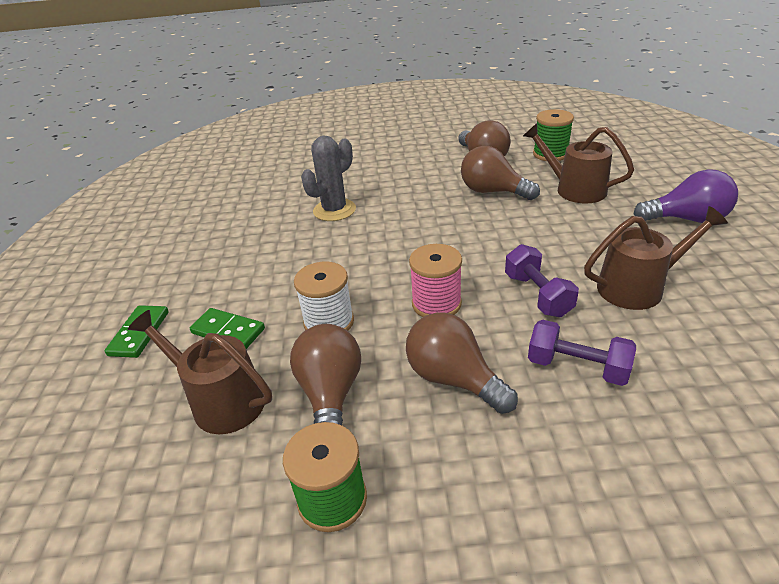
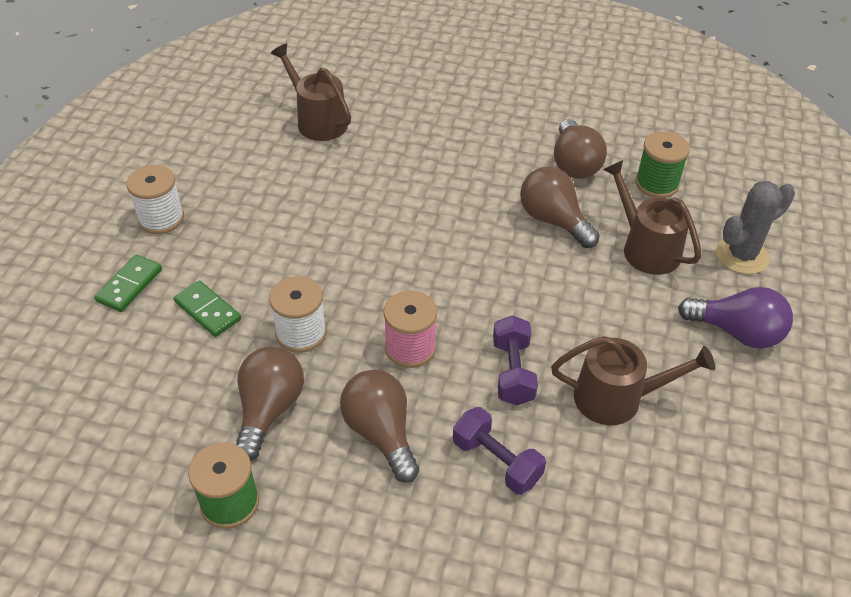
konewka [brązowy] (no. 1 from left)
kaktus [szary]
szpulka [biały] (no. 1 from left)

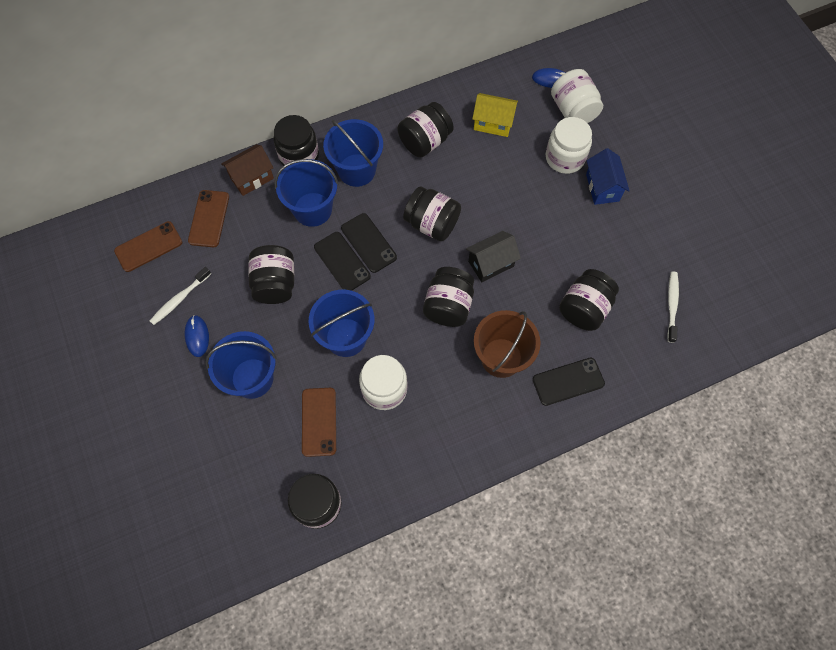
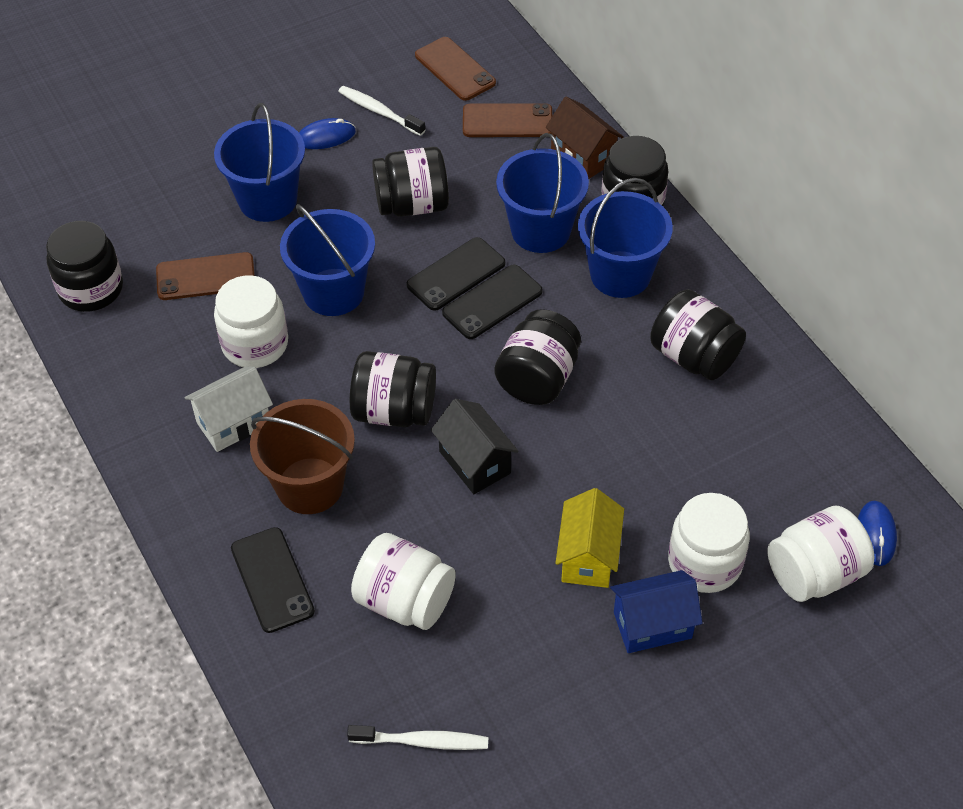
domek [żółty]
słoik [biały] (no. 2 from left)
domek [biały]

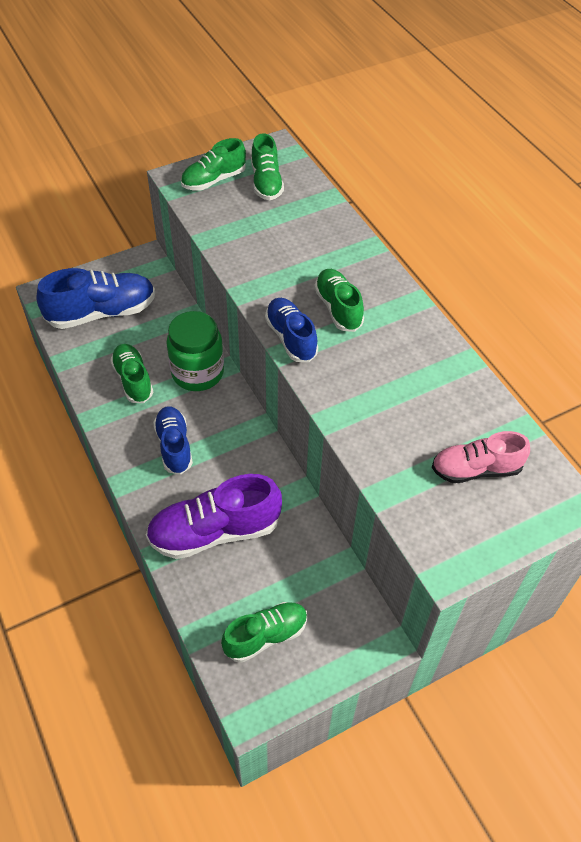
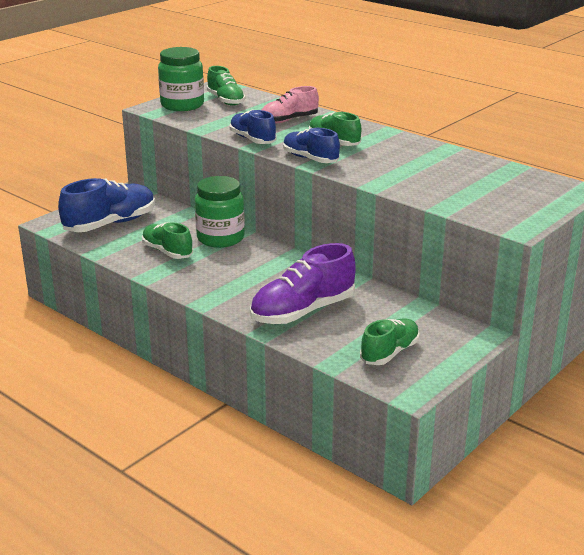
but [niebieski] (no. 2 from left)
słoik [zielony] (no. 1 from left)
but [różowy]

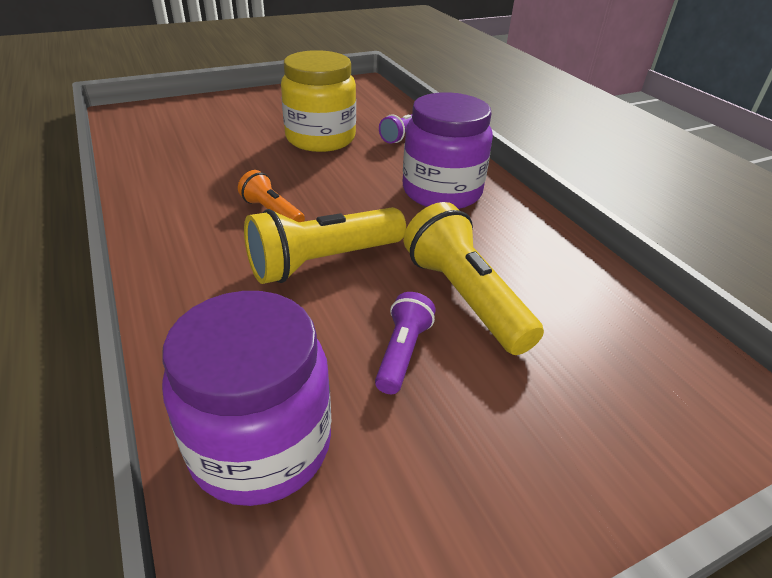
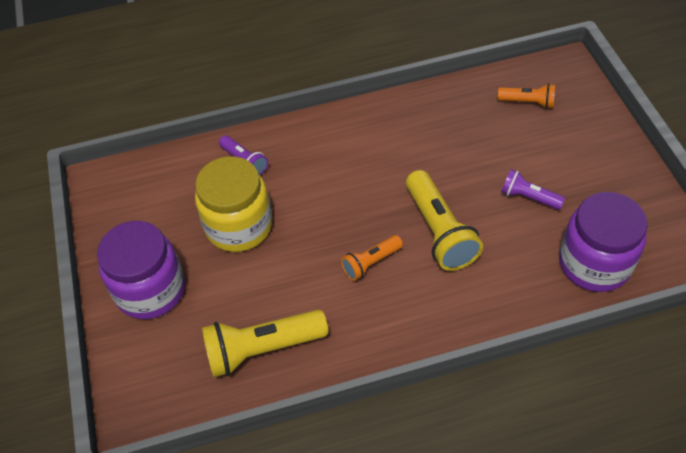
słoik [fioletowy] (no. 1 from left)
latarka [żółty] (no. 1 from left)
latarka [pomarańczowy] (no. 2 from left)

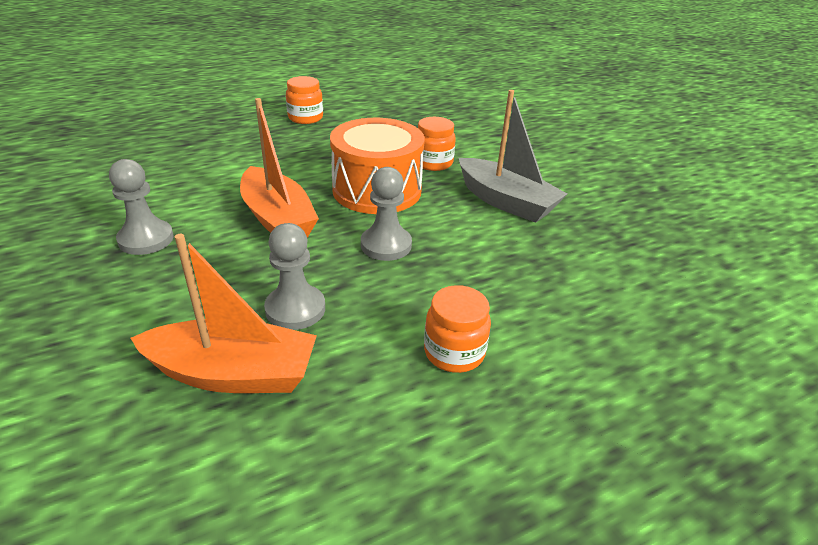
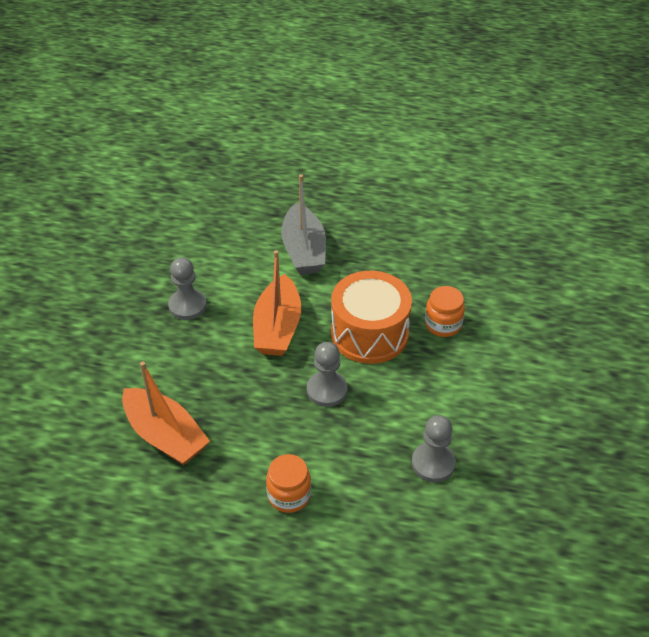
pionek [szary] (no. 3 from left)
słoik [pomarańczowy] (no. 1 from left in the first image)
łódka [szary]

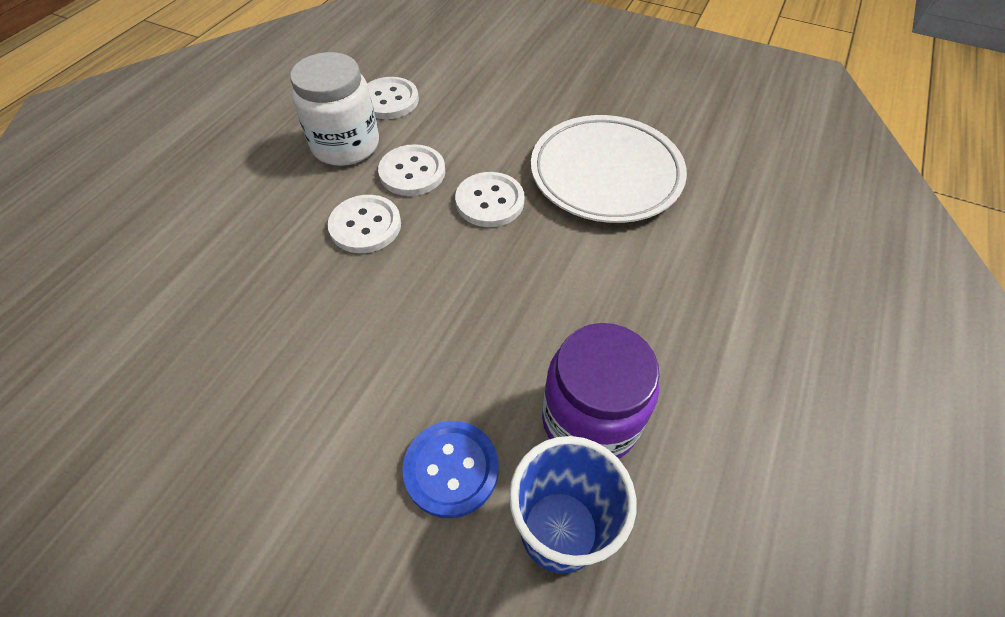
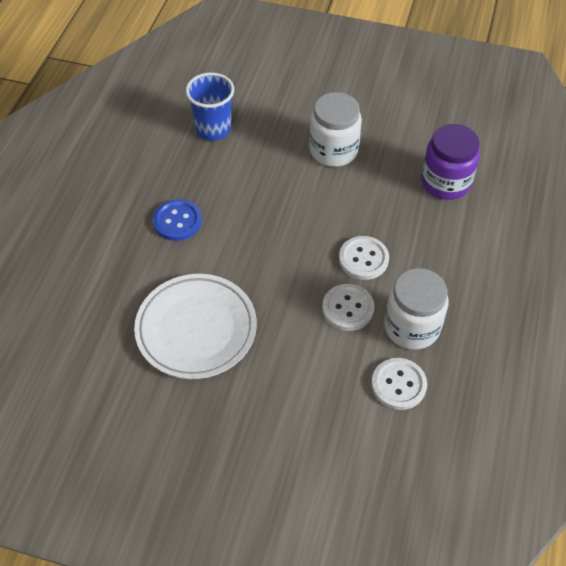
guzik [niebieski]
guzik [biały] (no. 4 from left in the first image)
słoik [fioletowy]
słoik [biały] (no. 1 from left)

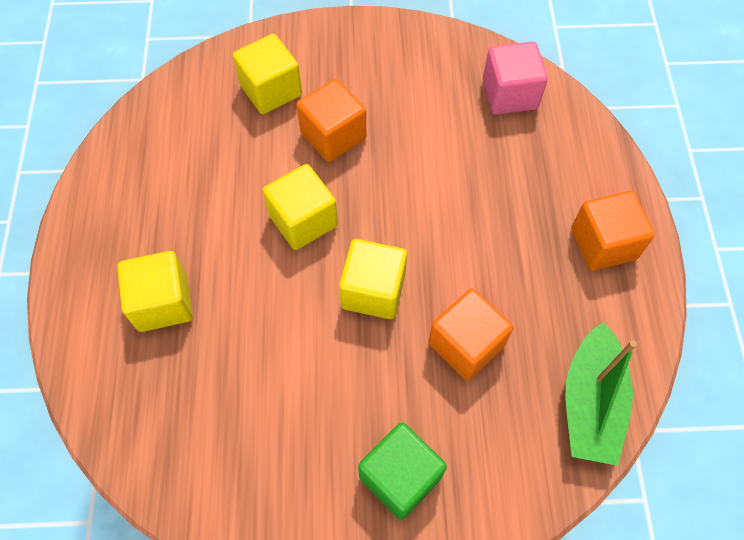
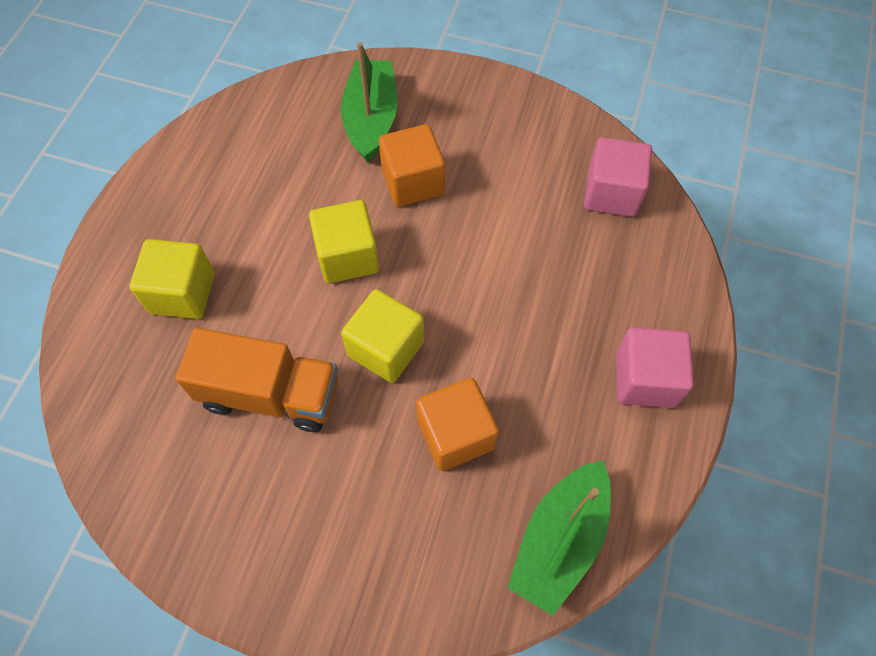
łódka [zielony] (no. 1 from left)
sześcian [zielony]
sześcian [różowy] (no. 2 from left)
ciężarówka [pomarańczowy]

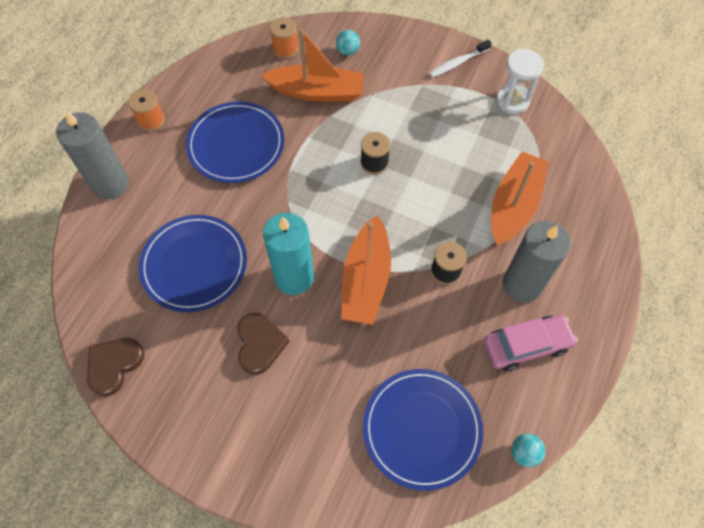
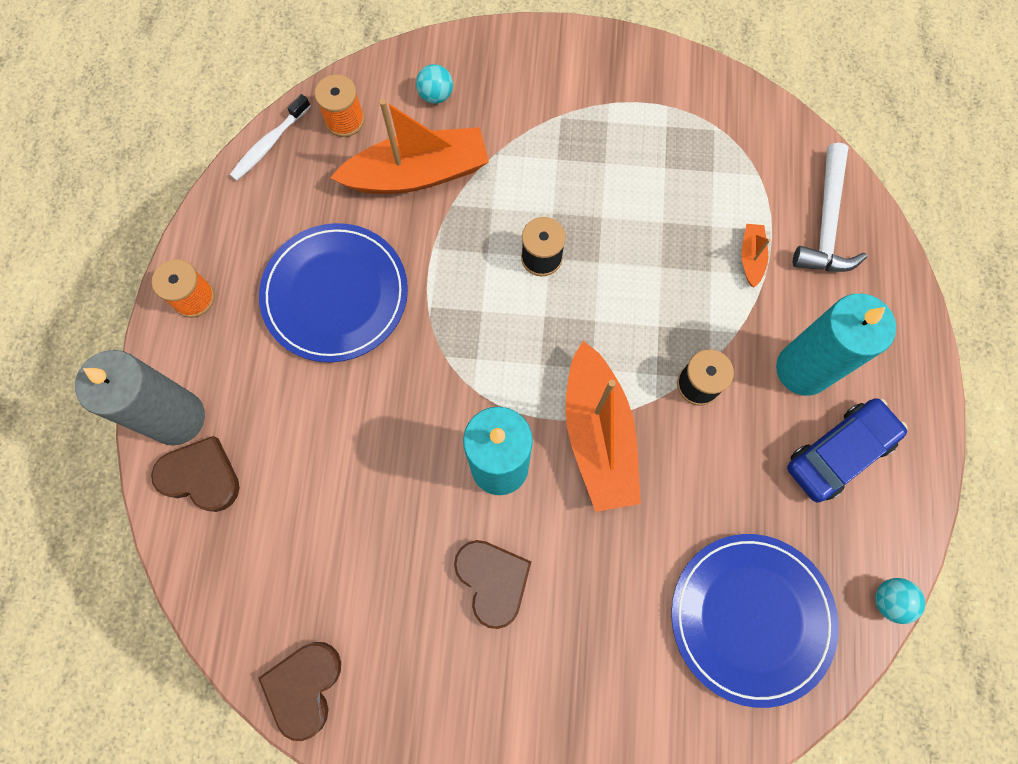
talerz [niebieski] (no. 1 from left in the first image)
szczoteczka do zębów [biały]
samochód [niebieski]
łódka [pomarańczowy] (no. 3 from left)
klepsydra [biały]
świeca [turkusowy] (no. 2 from left)
serce [brązowy] (no. 1 from left)
młotek [biały]

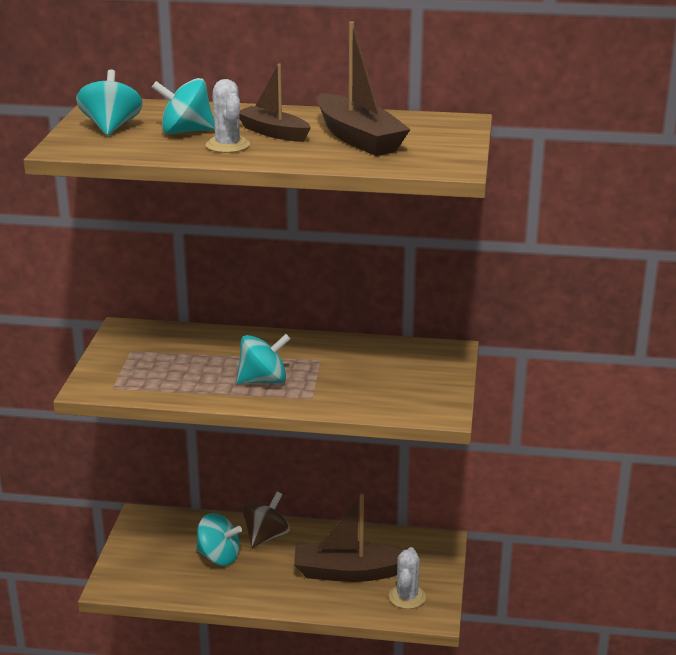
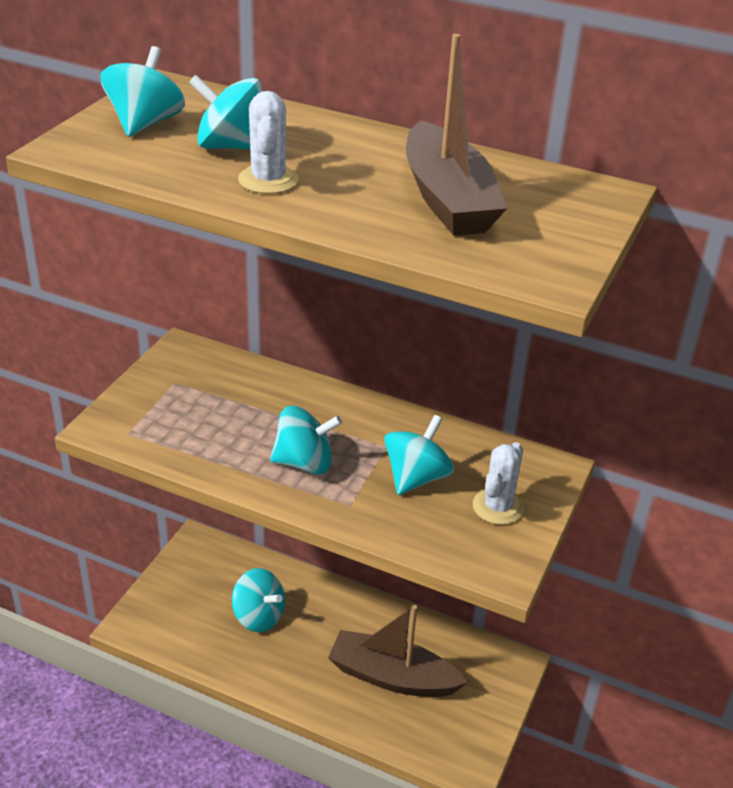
łódka [brązowy] (no. 1 from left in the first image)
bączek [brązowy]
kaktus [biały] (no. 2 from left)
bączek [turkusowy] (no. 5 from left)

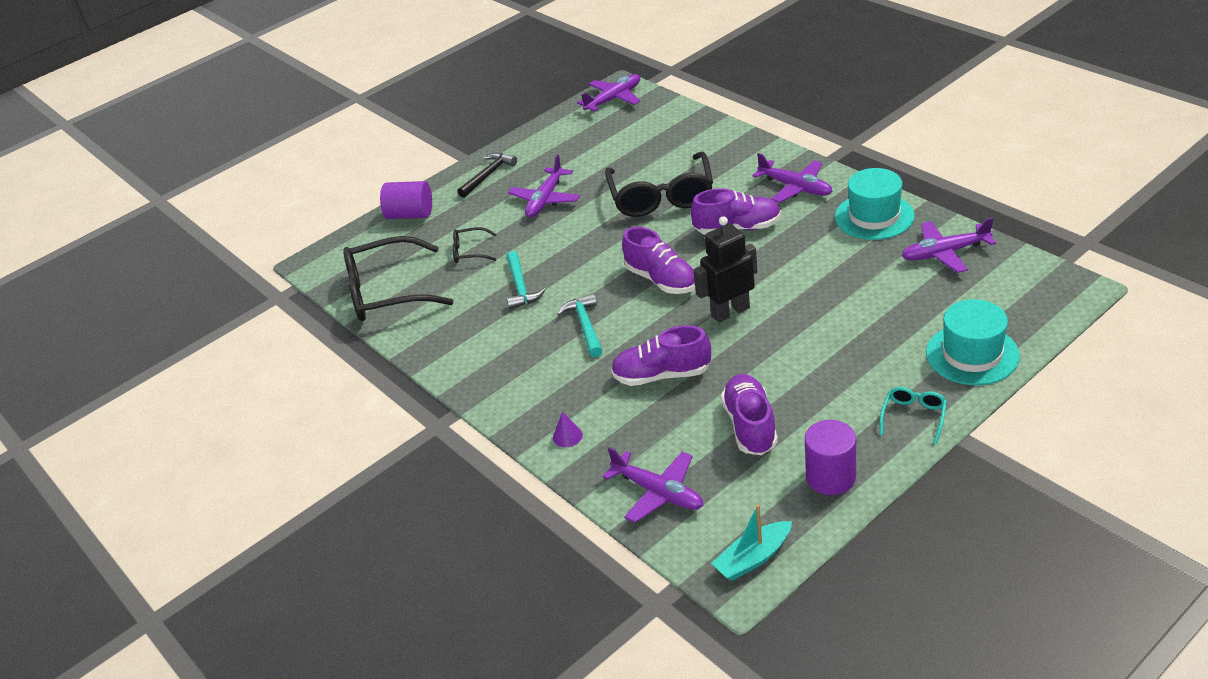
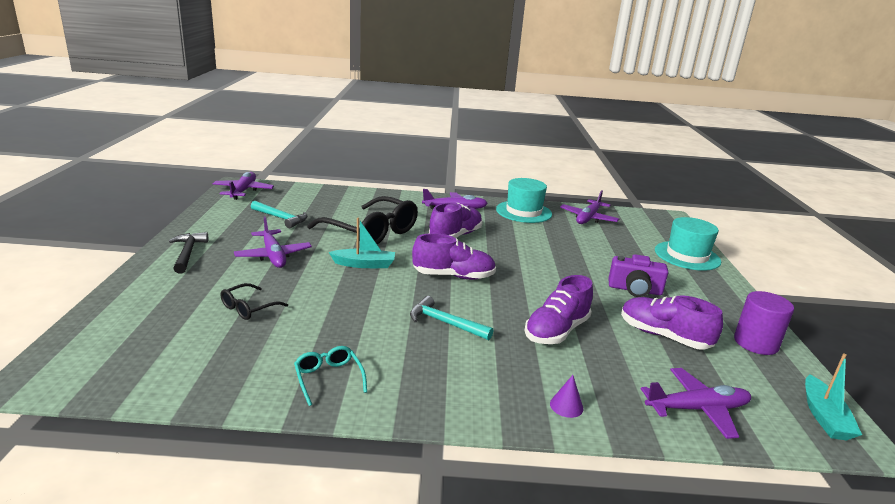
okulary [czarny] (no. 1 from left in the first image)
walec [fioletowy] (no. 1 from left in the first image)
młotek [turkusowy] (no. 1 from left)
robot [czarny]
okulary [turkusowy]
łódka [turkusowy] (no. 1 from left)
aparat fotograficzny [fioletowy]

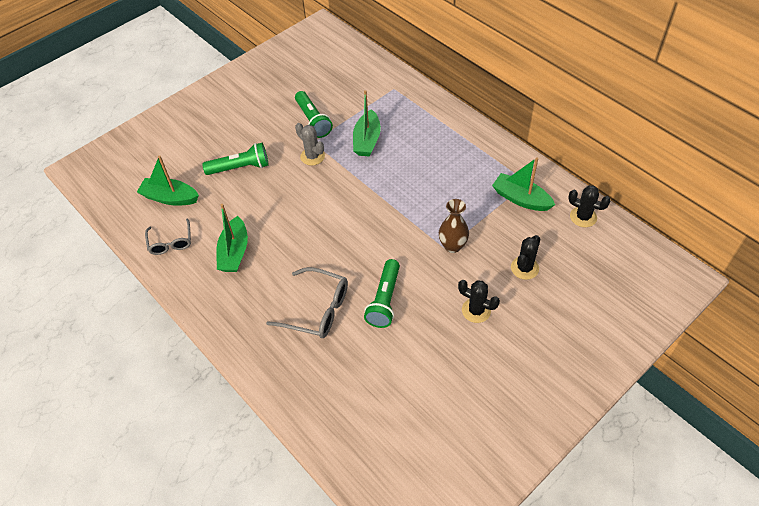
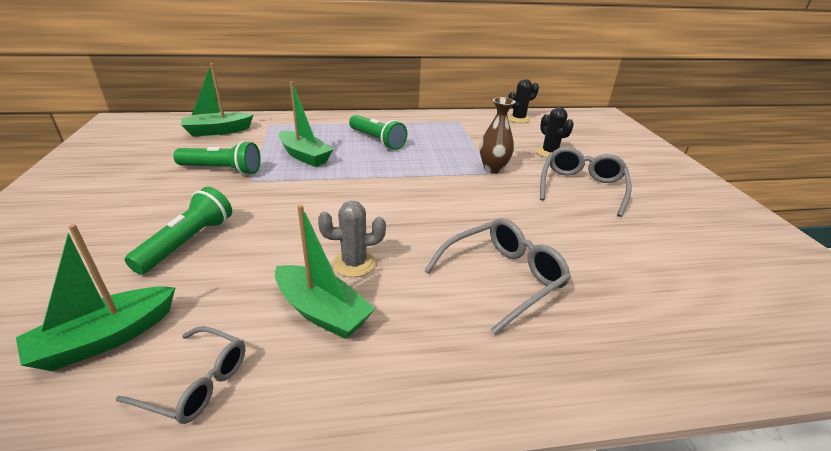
kaktus [szary]
latarka [zielony] (no. 3 from left)
okulary [szary] (no. 3 from left)
łódka [zielony] (no. 2 from left)

